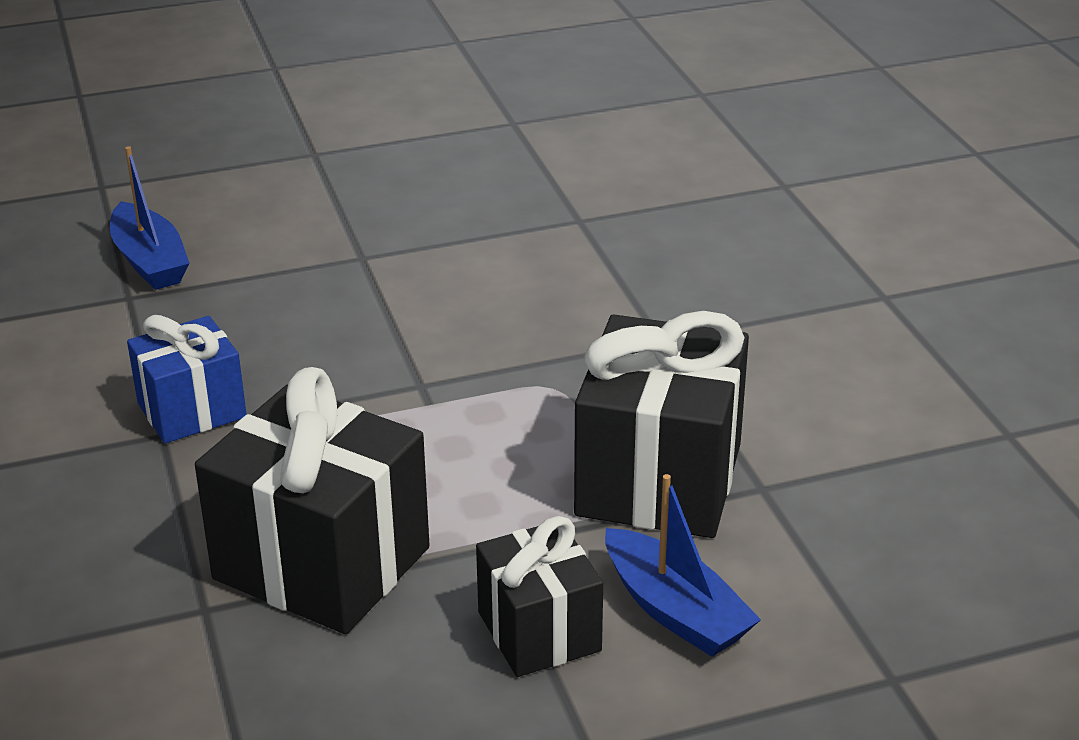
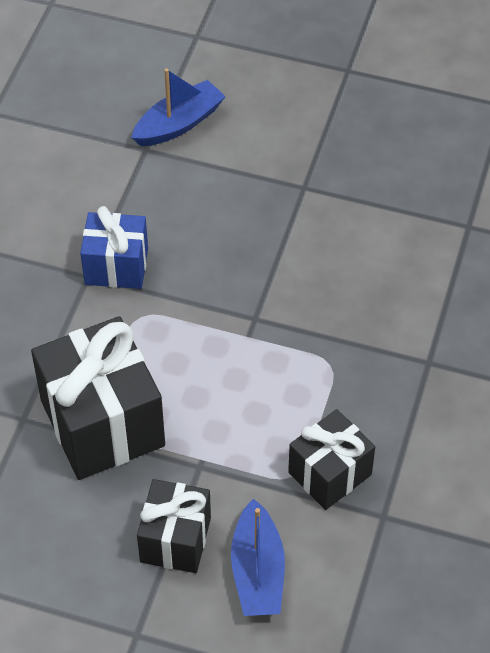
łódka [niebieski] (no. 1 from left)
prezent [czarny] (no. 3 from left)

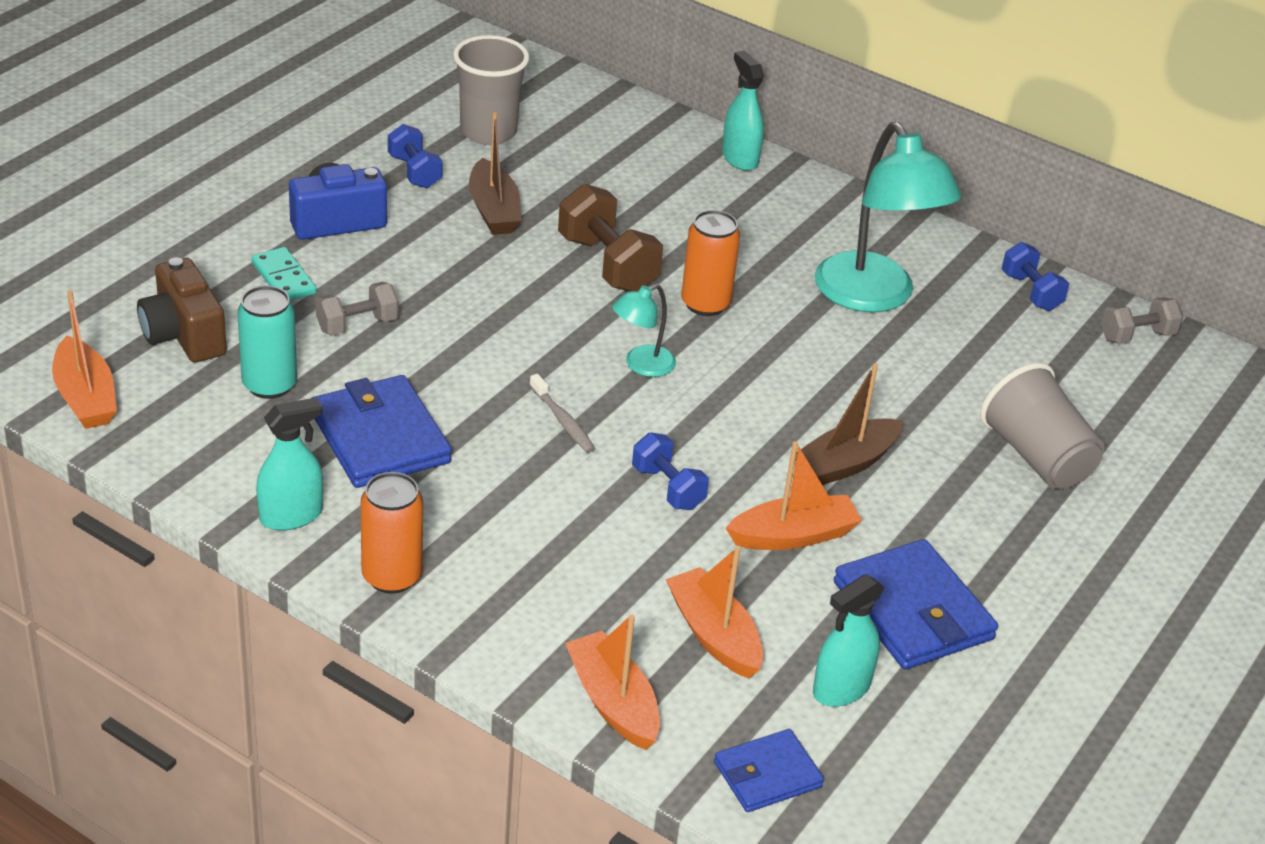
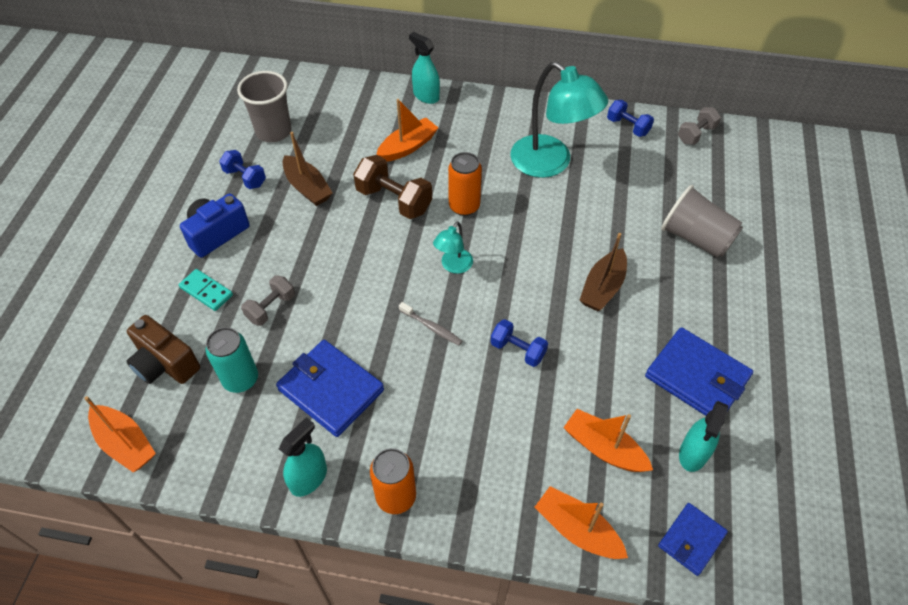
łódka [pomarańczowy] (no. 2 from left)

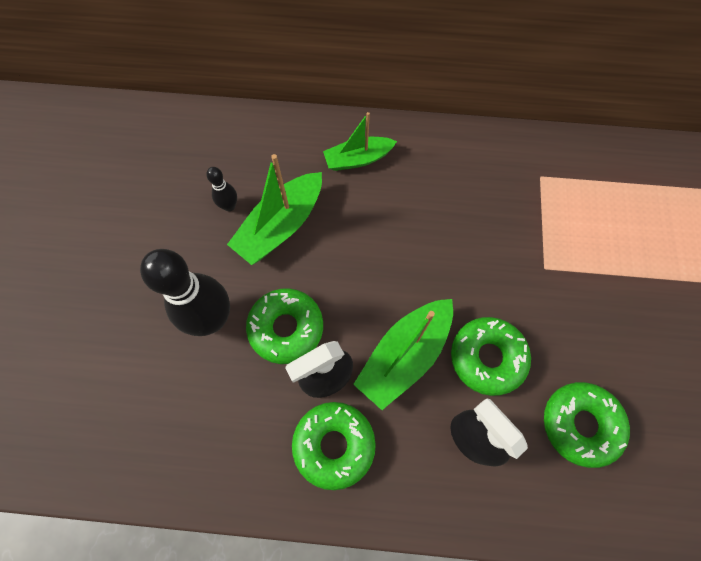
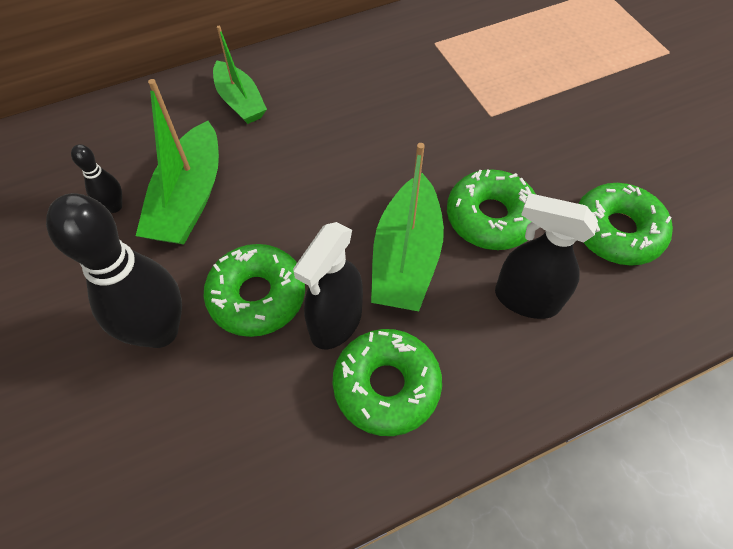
łódka [zielony] (no. 2 from left)

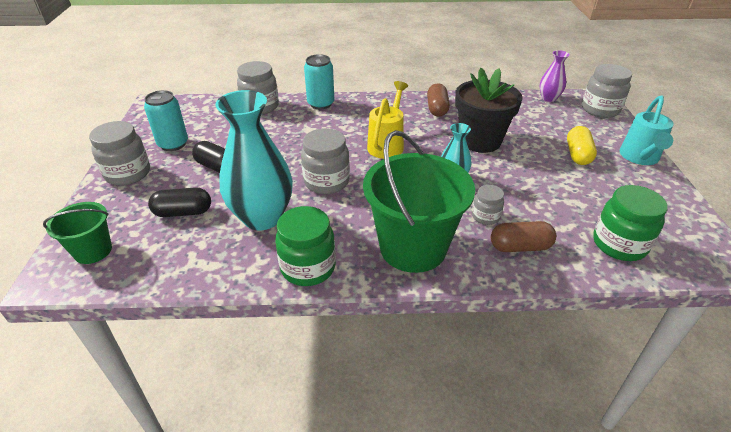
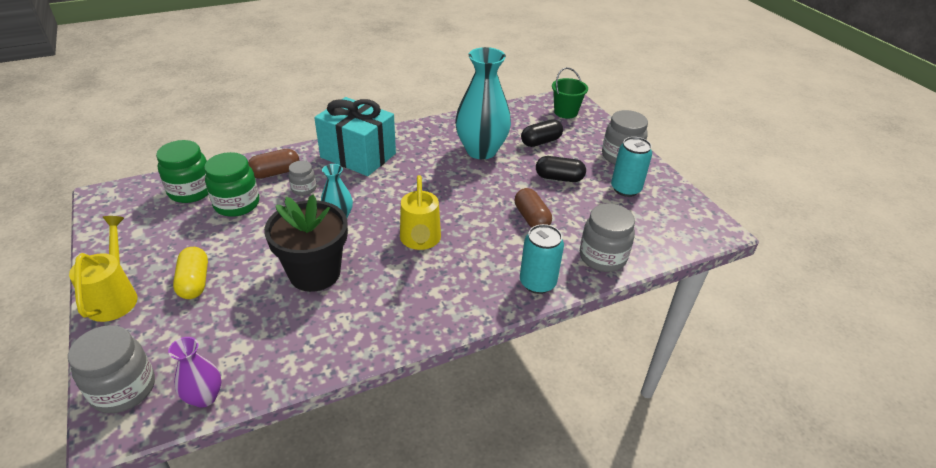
słoik [zielony] (no. 2 from left)
słoik [szary] (no. 3 from left in the first image)
prezent [turkusowy]
kapsułka [brązowy] (no. 2 from left)
konewka [żółty] (no. 1 from left)

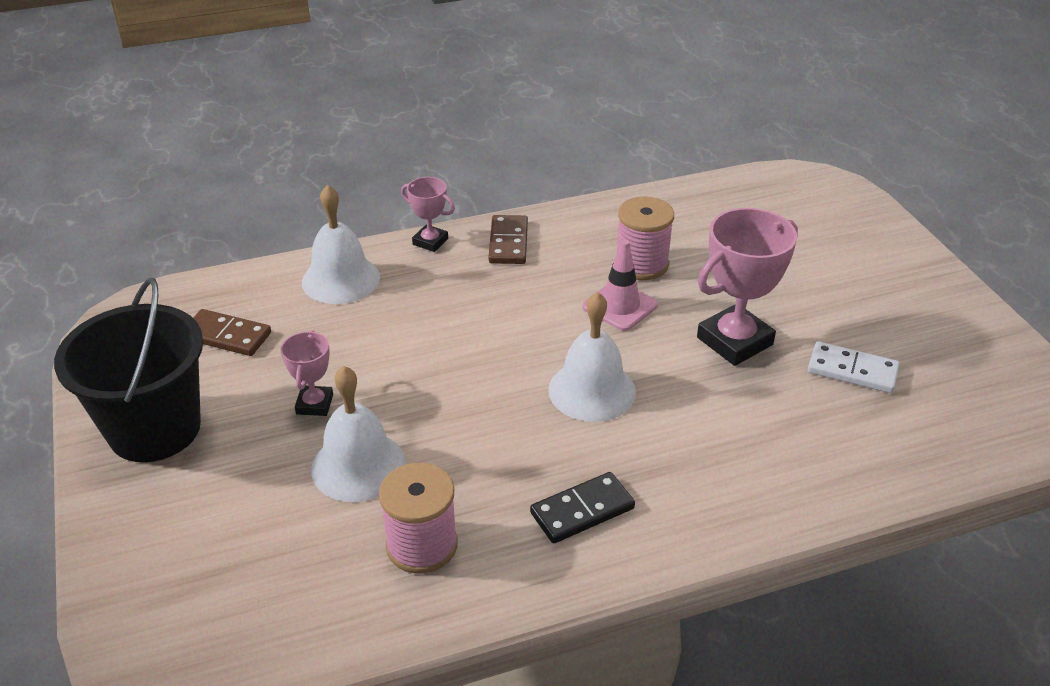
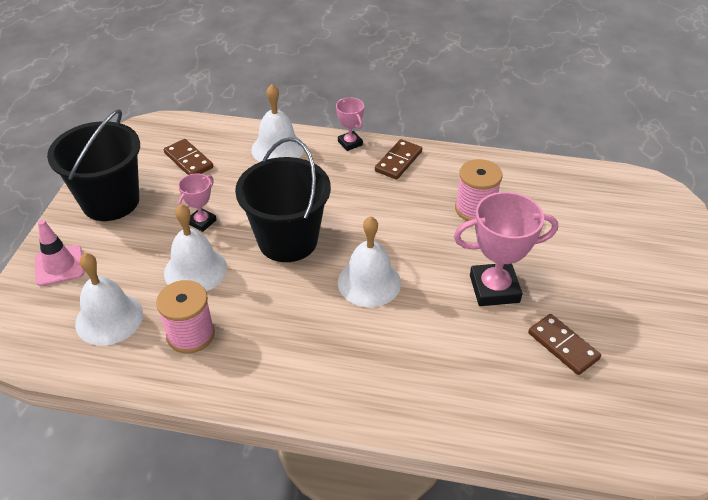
kostka domina [czarny]
pachołek [różowy]
kostka domina [brązowy] (no. 3 from left)
dzwonek [biały] (no. 1 from left)
wiadro [czarny] (no. 2 from left)

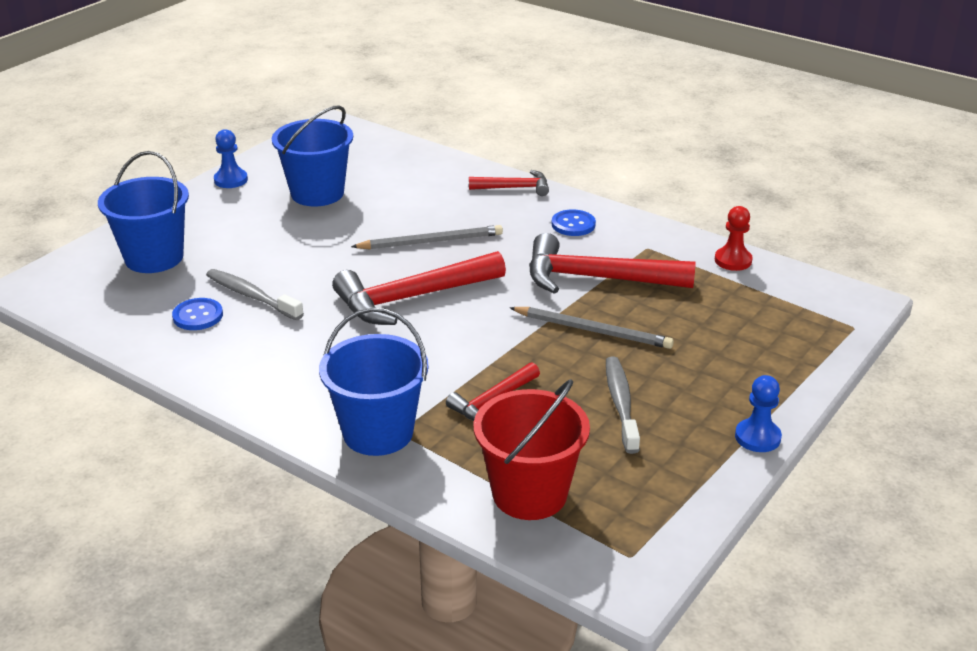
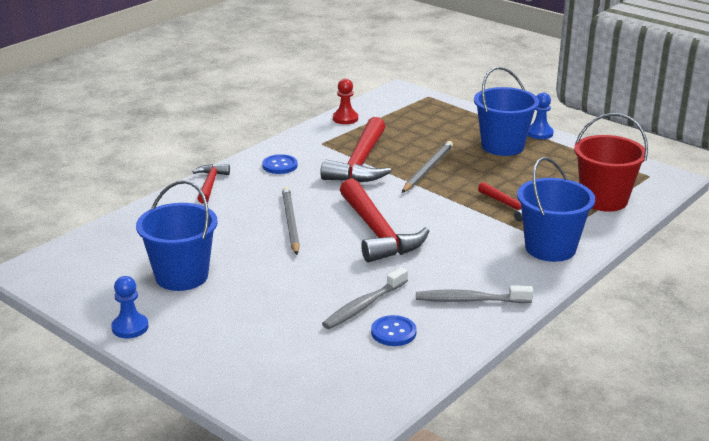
wiadro [niebieski] (no. 2 from left)
szczoteczka do zębów [szary] (no. 2 from left)

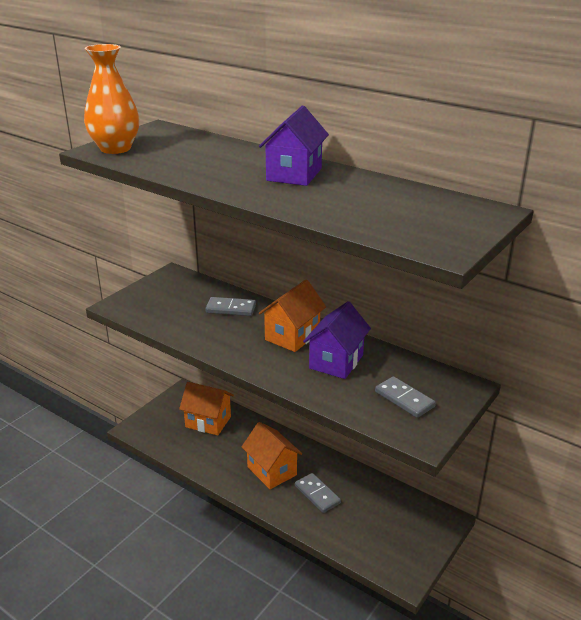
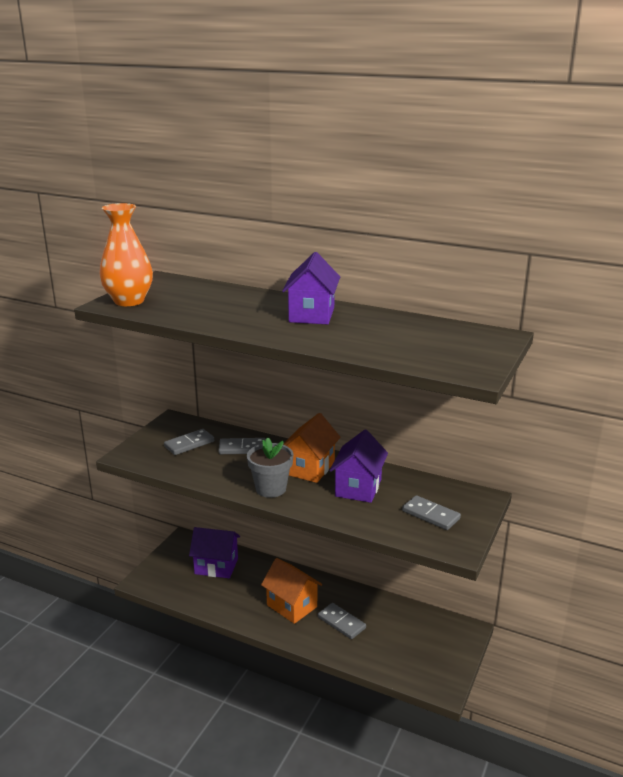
domek [fioletowy] (no. 1 from left)
kostka domina [szary] (no. 1 from left)
doniczka [szary]

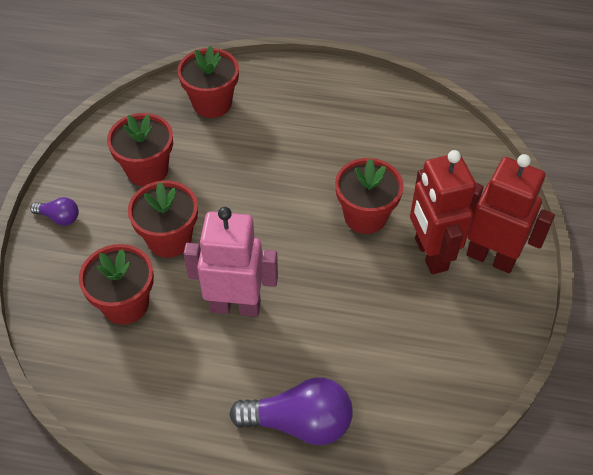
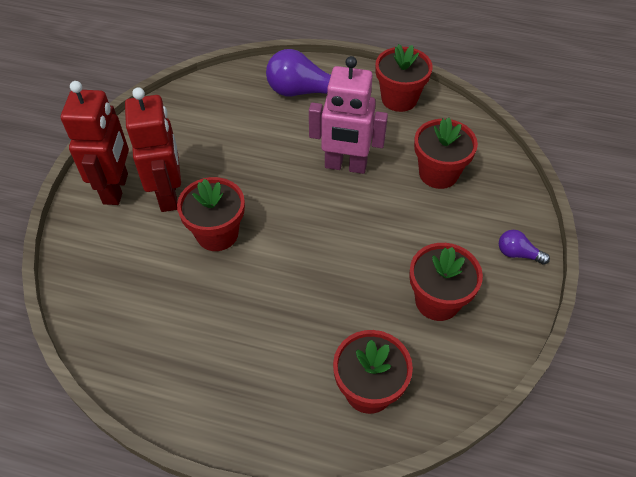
doniczka [czerwony] (no. 3 from left)
robot [czerwony] (no. 1 from left)

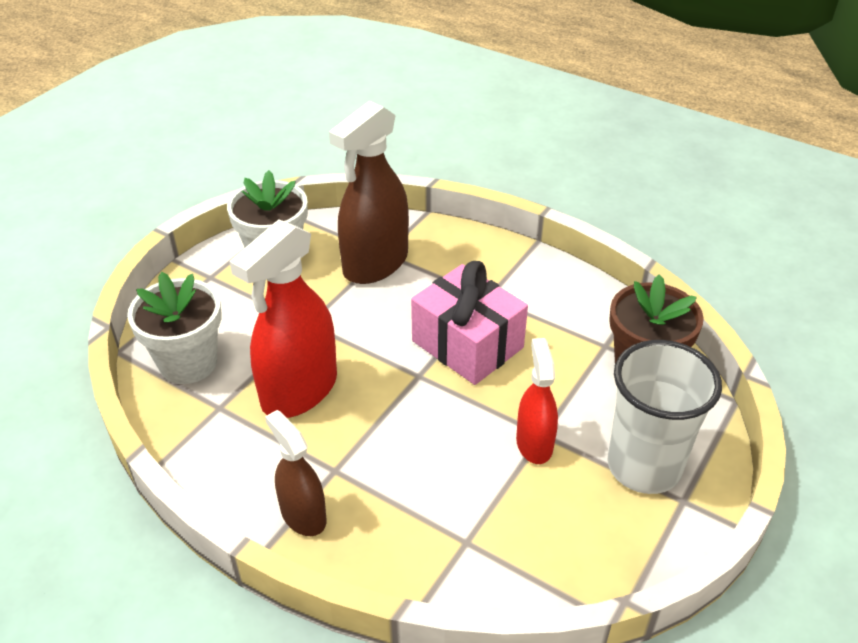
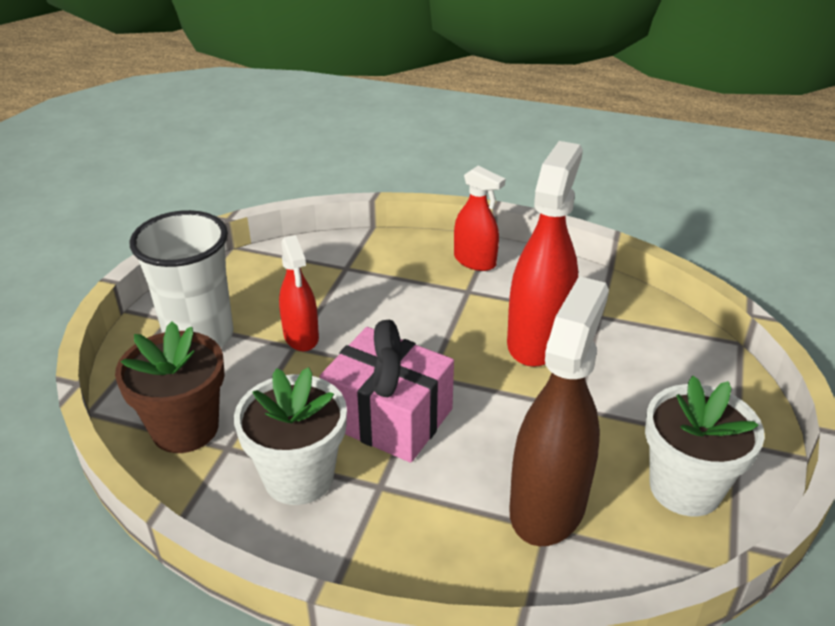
doniczka [biały] (no. 1 from left)
spryskiwacz [czerwony] (no. 2 from left)

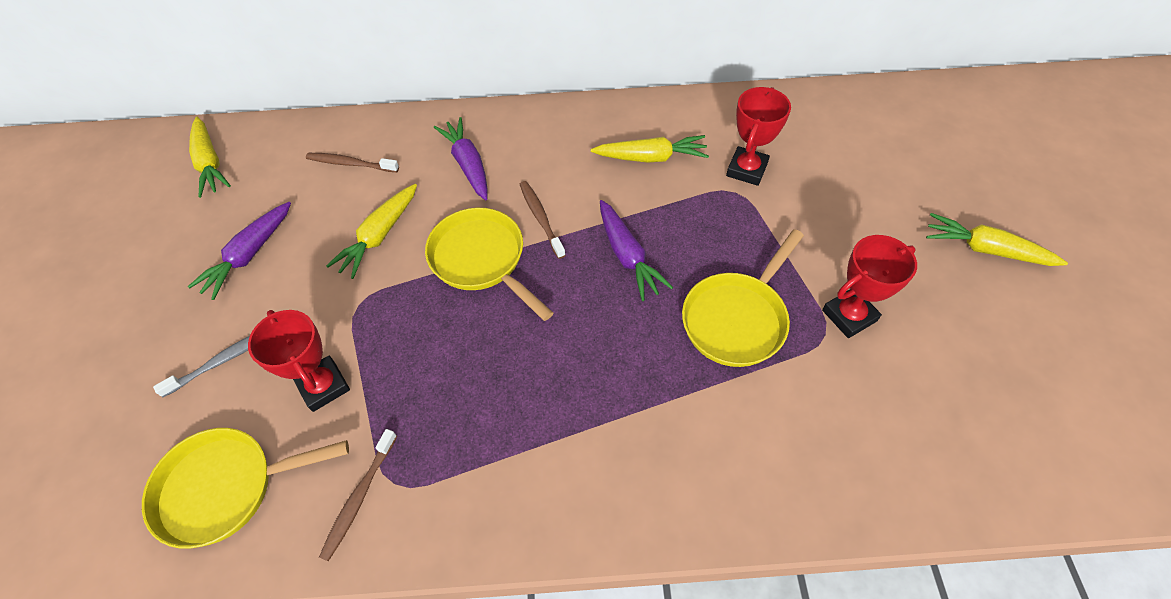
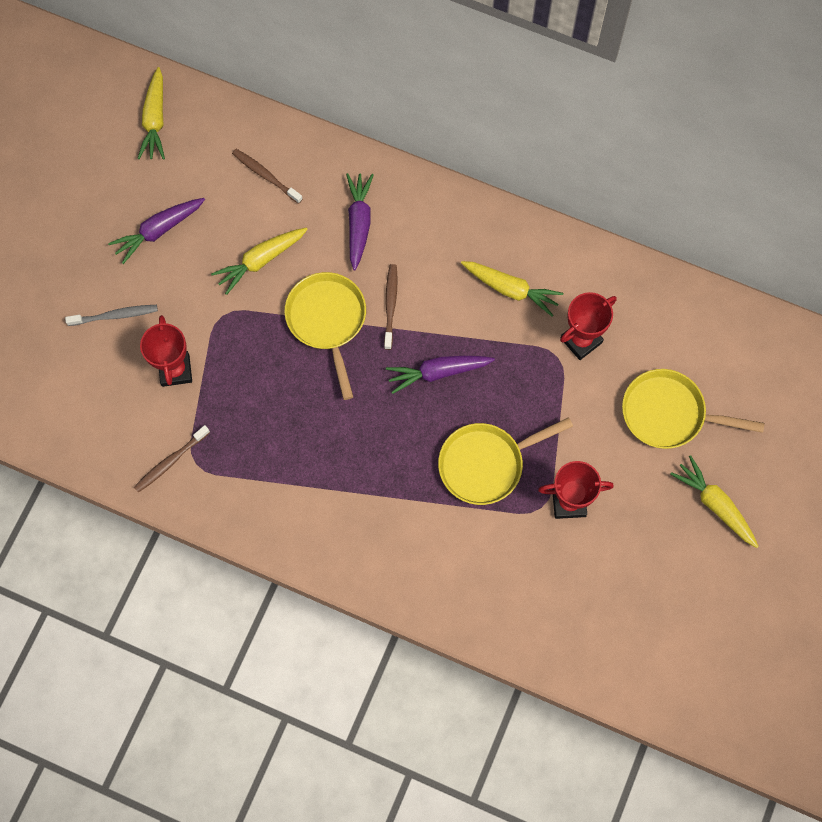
patelnia [żółty] (no. 3 from left)
marchewka [fioletowy] (no. 3 from left)

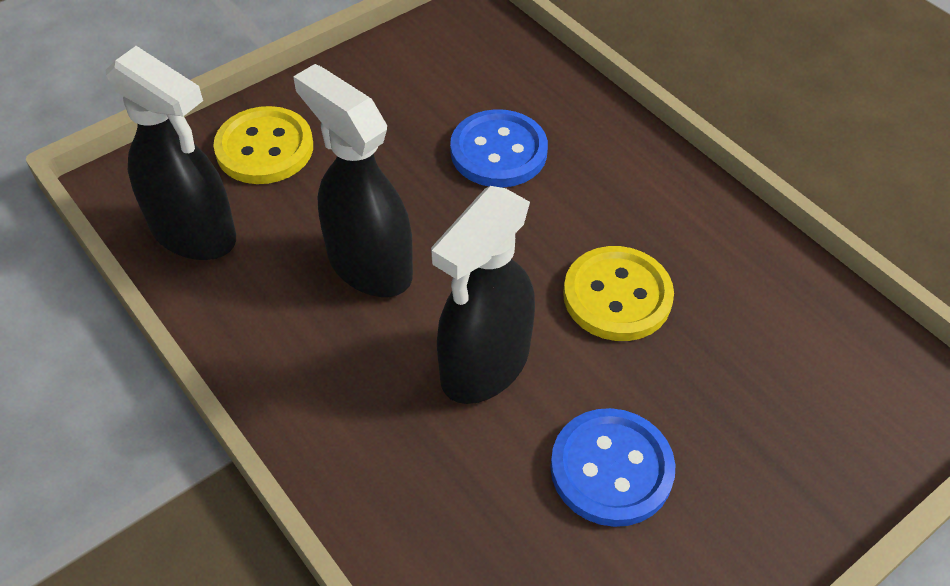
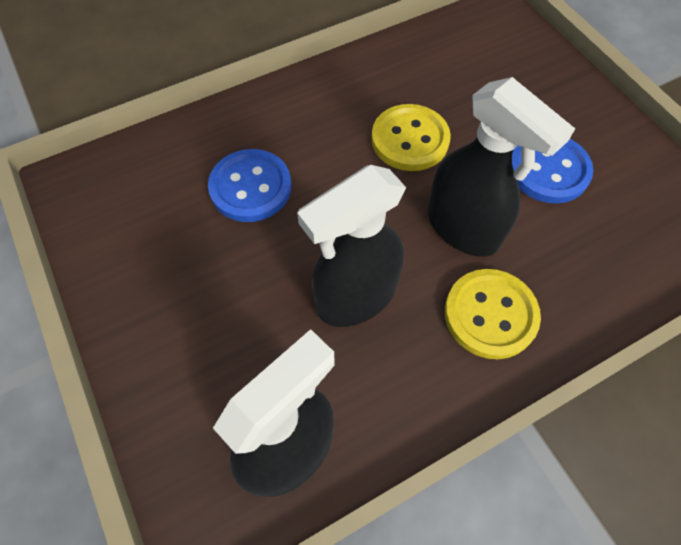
guzik [żółty] (no. 2 from left)

